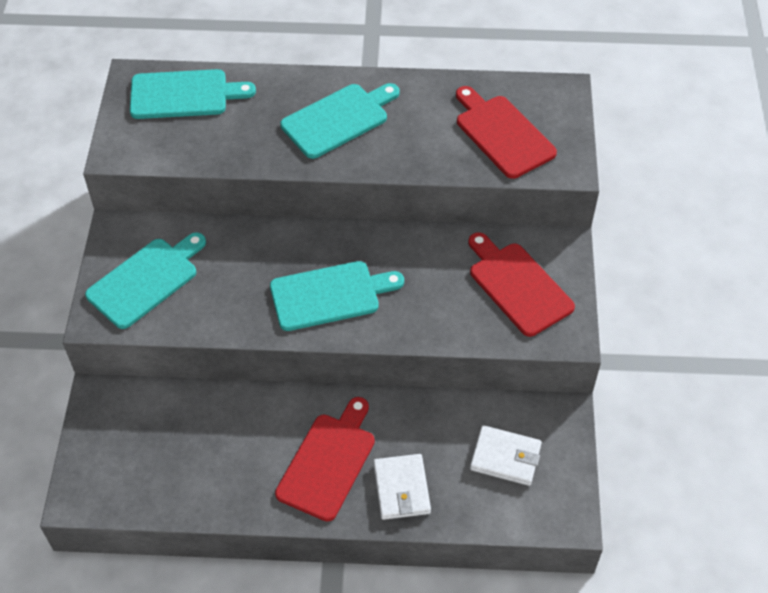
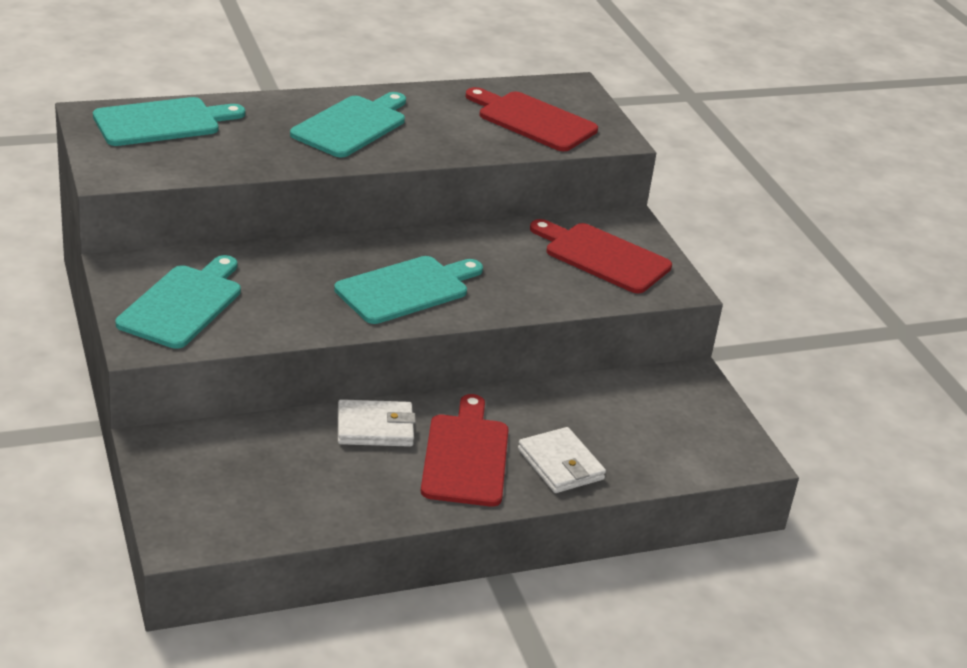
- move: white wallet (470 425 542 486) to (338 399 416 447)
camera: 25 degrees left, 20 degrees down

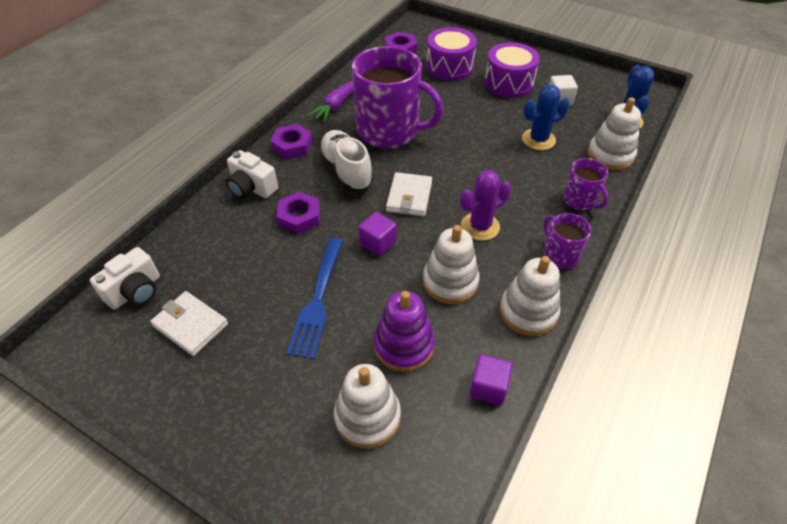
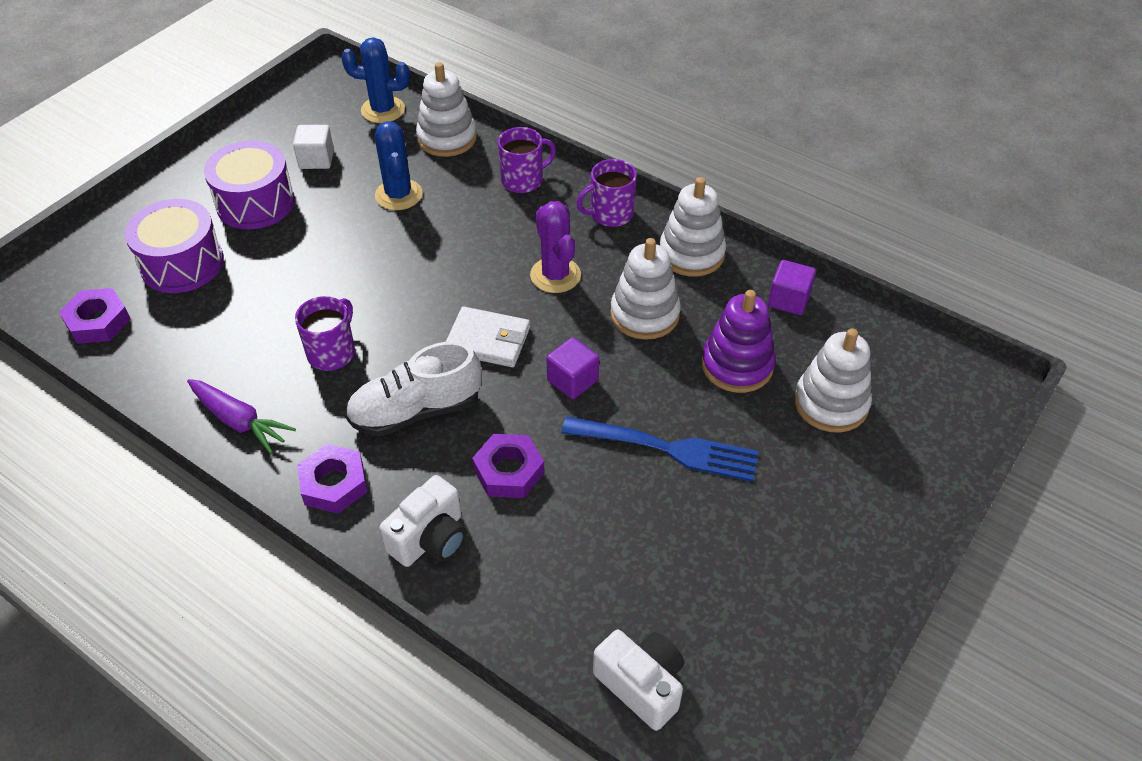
- resize: purple mug (352 46 443 148) = (295 296 355 371) x0.48
- delete: white wallet (150 291 228 356)
camera: 85 degrees left, 0 degrees up

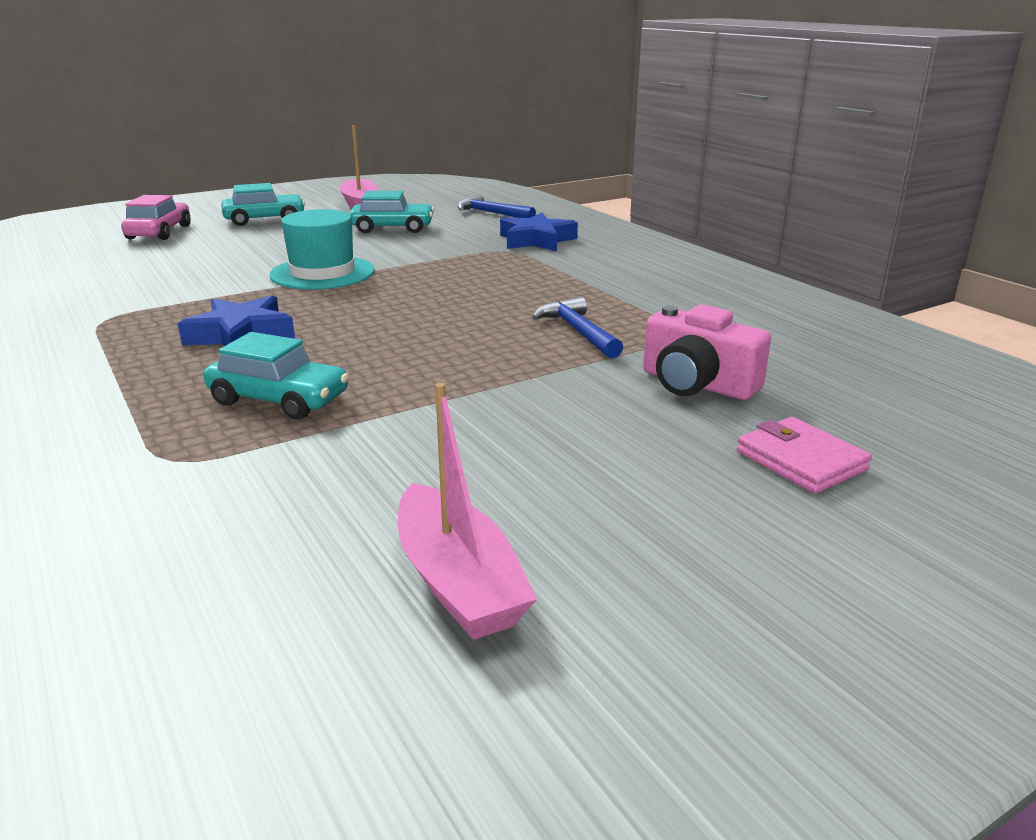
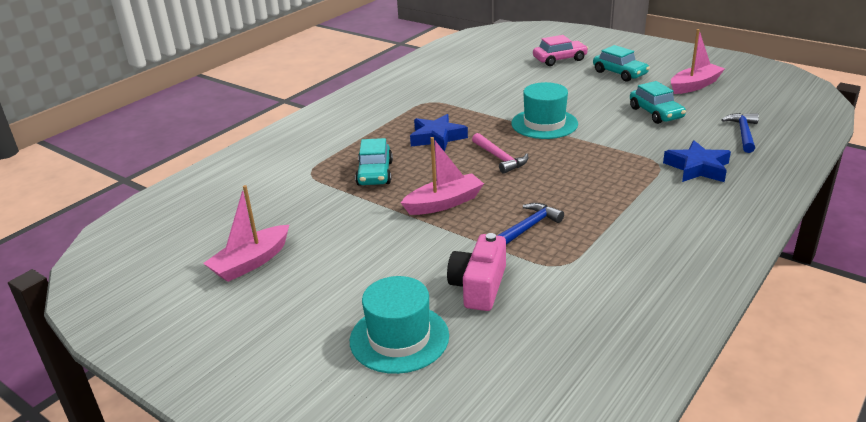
- replace: pink wallet (737 417 872 494) to turquoise hat (350 276 449 374)
- insert: pink boat (401 137 484 215)
- insert: pink hammer (472 133 528 174)
camera: 70 degrees right, 5 degrees up

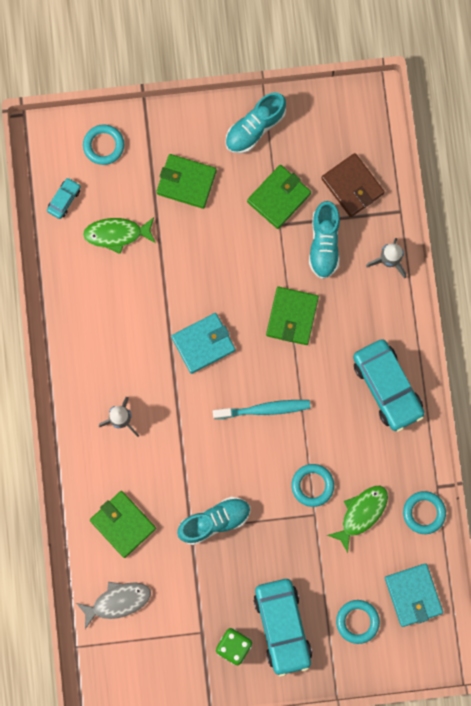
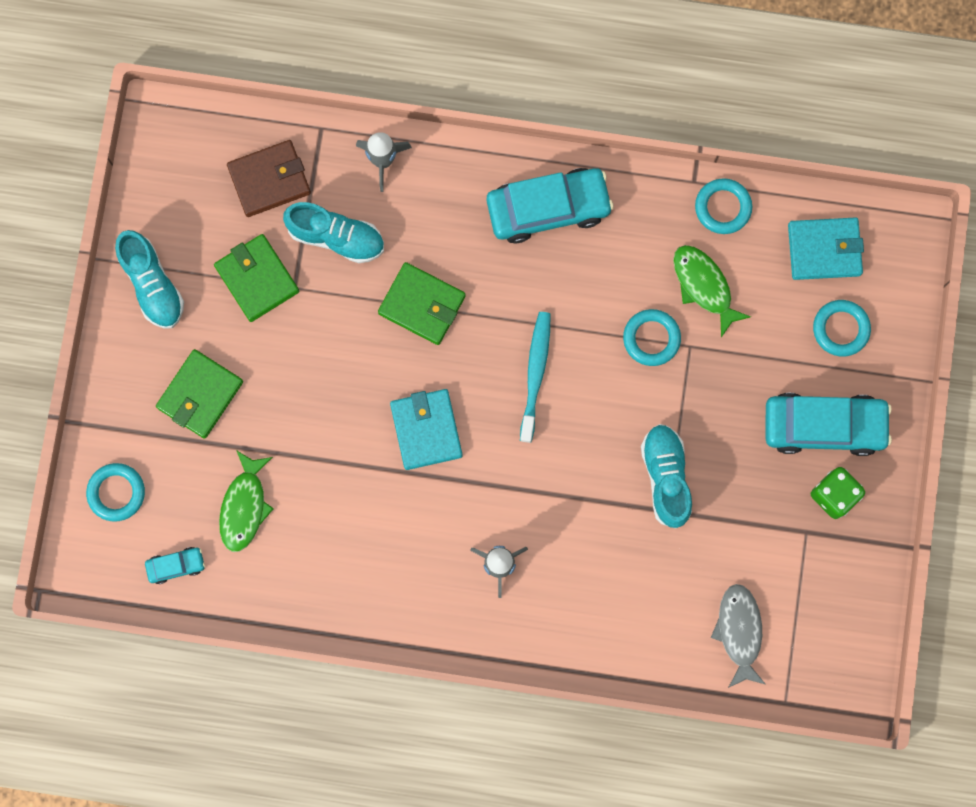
- rotate: turquoise car (47 178 81 219) = (145 547 205 584) 120 degrees clockwise
- delete: green wallet (90 491 156 558)
camera: 75 degrees left, 0 degrees up

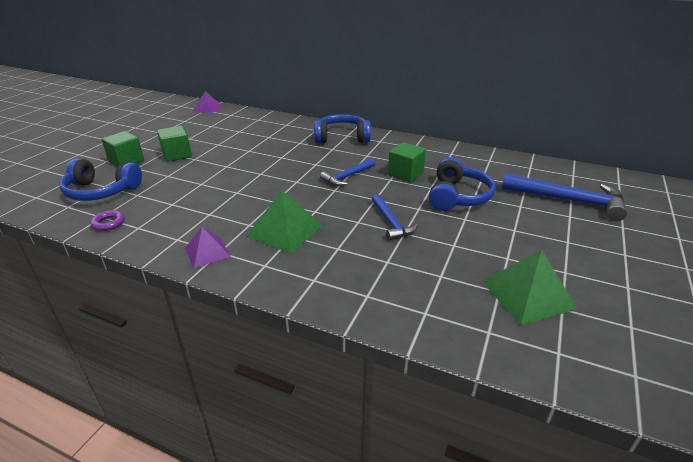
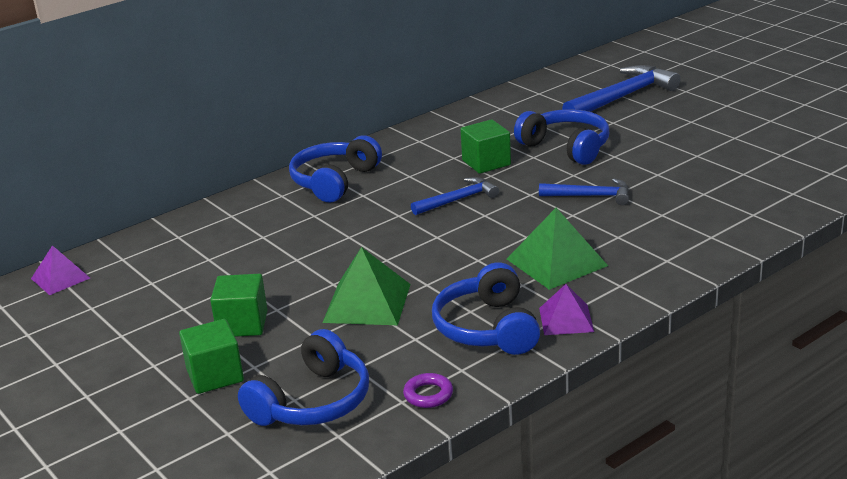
- move: green pyramid (482 250 577 325) to (322 247 411 325)
- rotate: blue hammer (320 158 376 186) = (411 177 499 215) 105 degrees counterclockwise
- insert: blue headphones (432 262 540 355)
camera: 60 degrees left, 5 degrees down

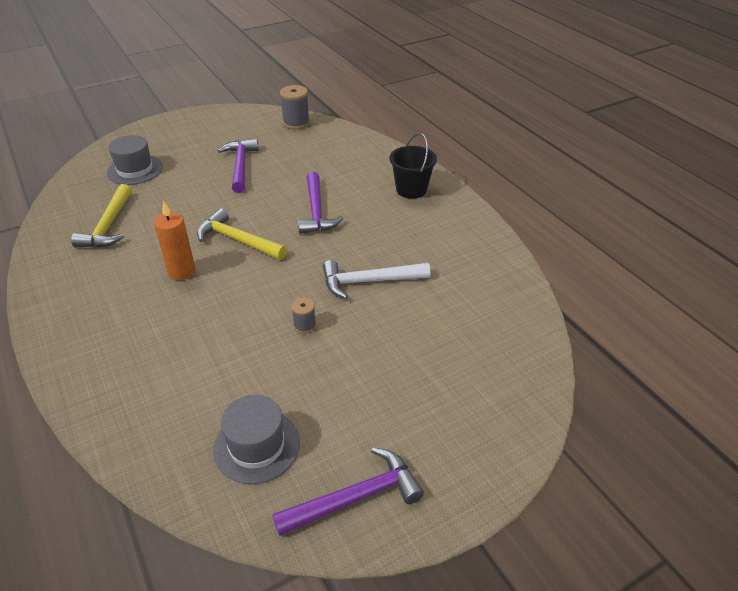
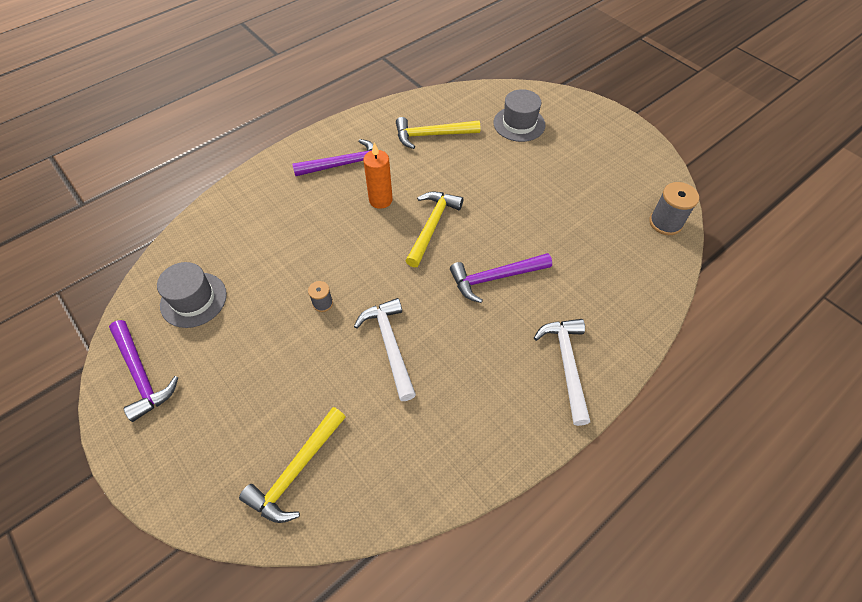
- insert: yellow hammer (239 407 346 523)
- move: purple hammer (218 139 259 193) to (292 139 373 176)
- replace: black bucket (390 133 437 199) to white hammer (534 319 590 426)
camera: 80 degrees right, 15 degrees up

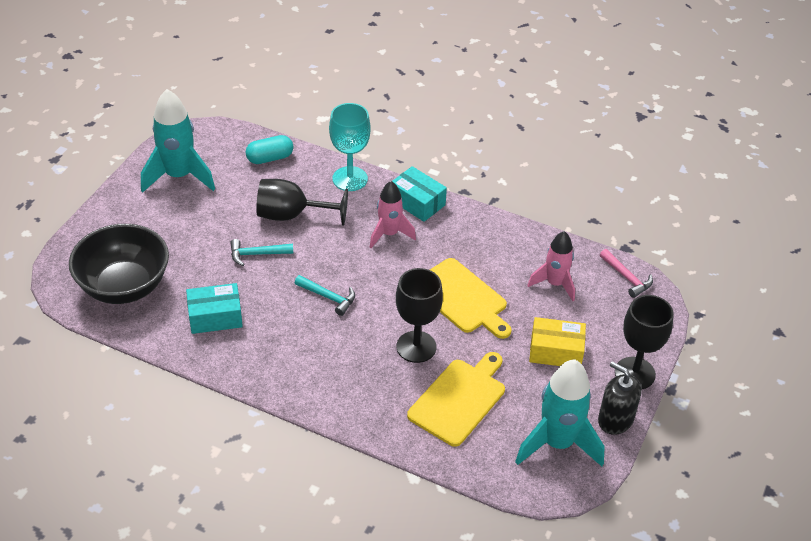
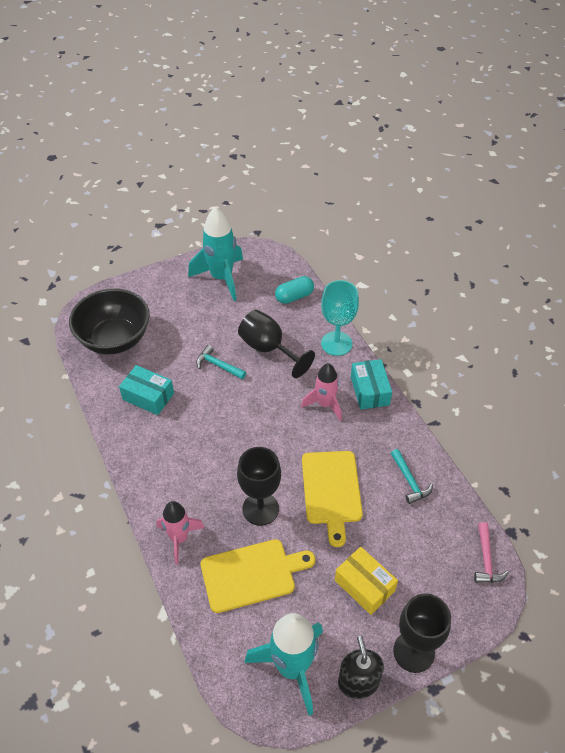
- move: pink rocket (527 231 575 301) to (157 501 205 565)
- rotate: turquoise capsule (246 135 293 164) = (275 276 314 304) 45 degrees counterclockwise
- move: turquoise hammer (295 275 355 316) to (391 449 433 504)
camera: 40 degrees right, 5 degrees up

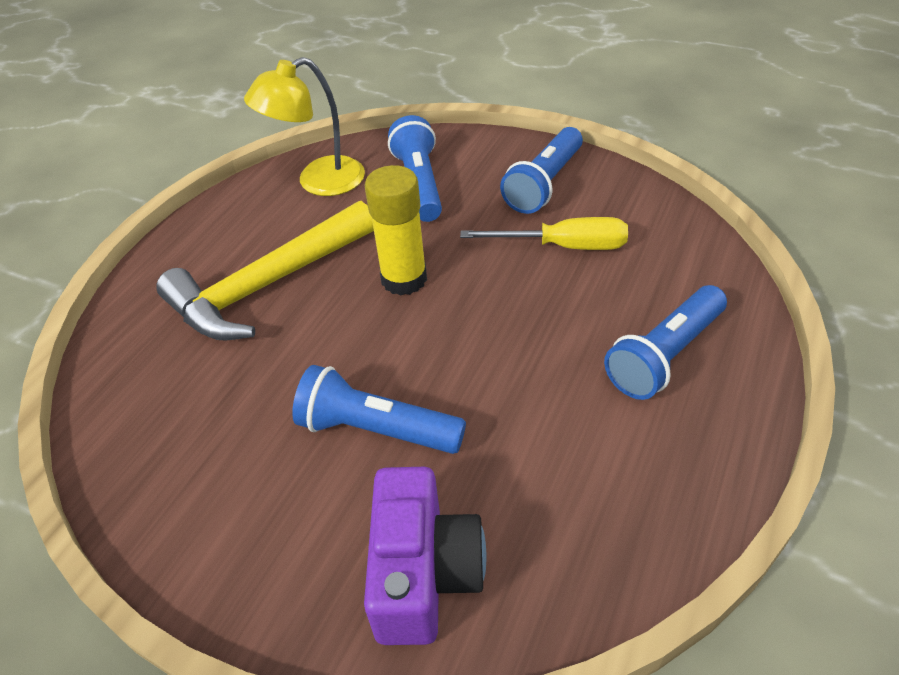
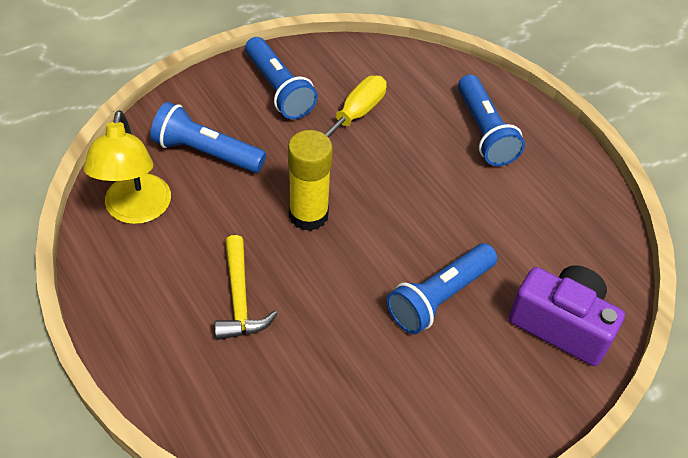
- resize: yellow hammer (156 201 374 341) = (214 235 277 340) x0.57
camera: 65 degrees left, 5 degrees up

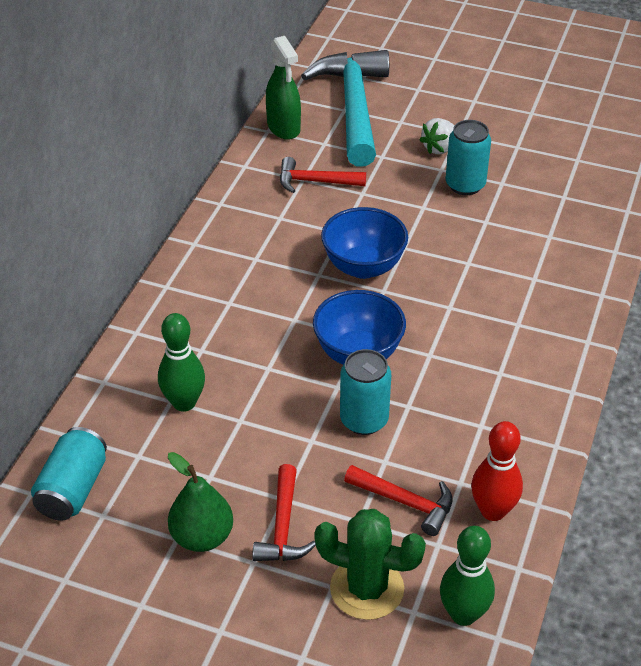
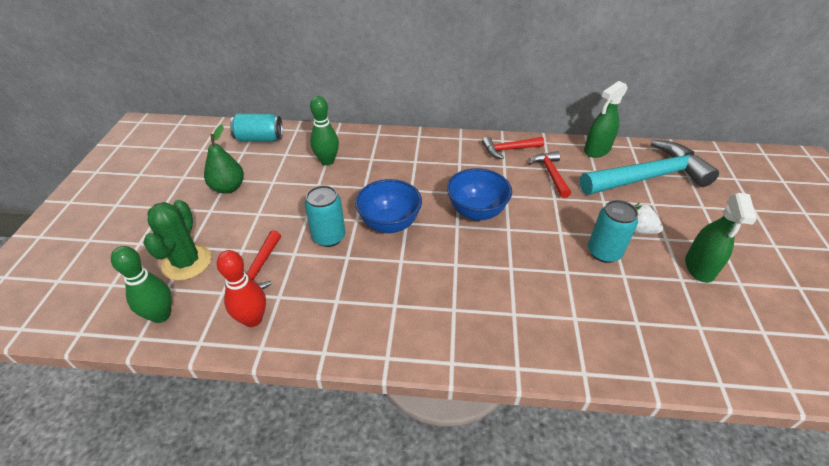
- move: red hammer (252 464 316 561) to (482 137 544 159)
- insert: green spray bottle (685 193 757 283)
camera: 75 degrees right, 0 degrees up

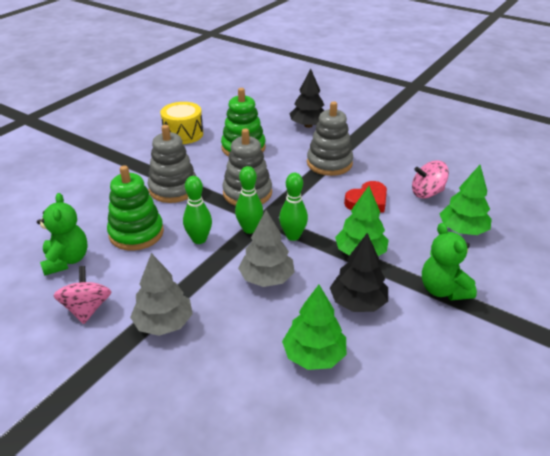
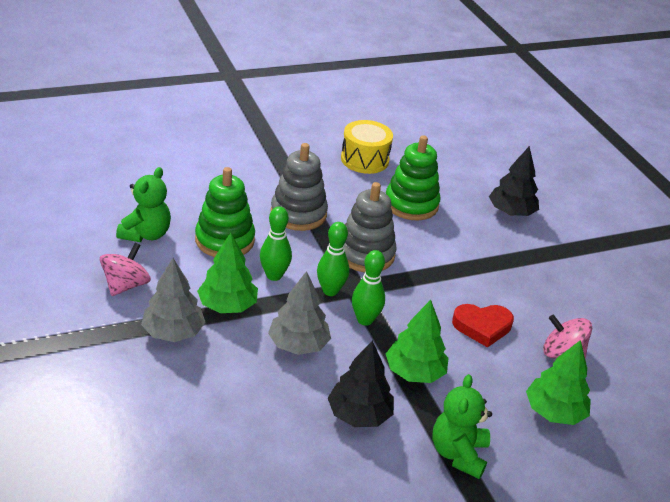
- move: green tree (282 285 346 370) to (197 233 258 313)
- delete: grey stacking toy (307 101 353 176)
camera: 30 degrees right, 0 degrees up

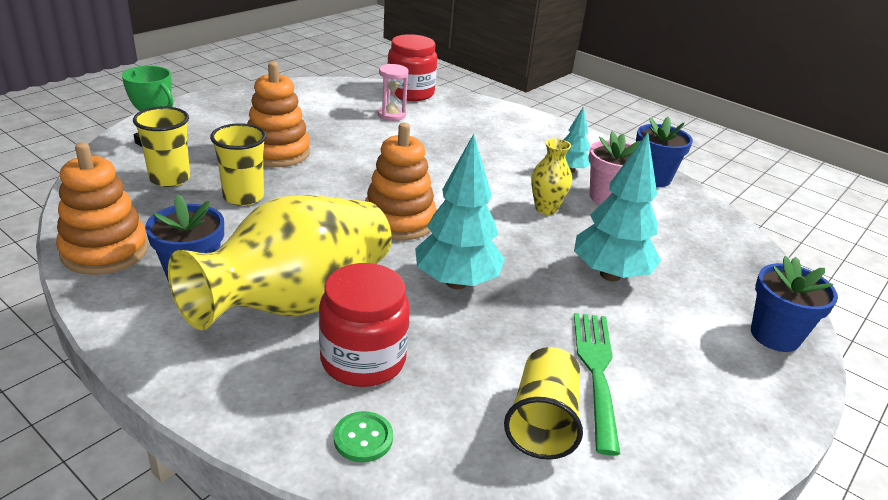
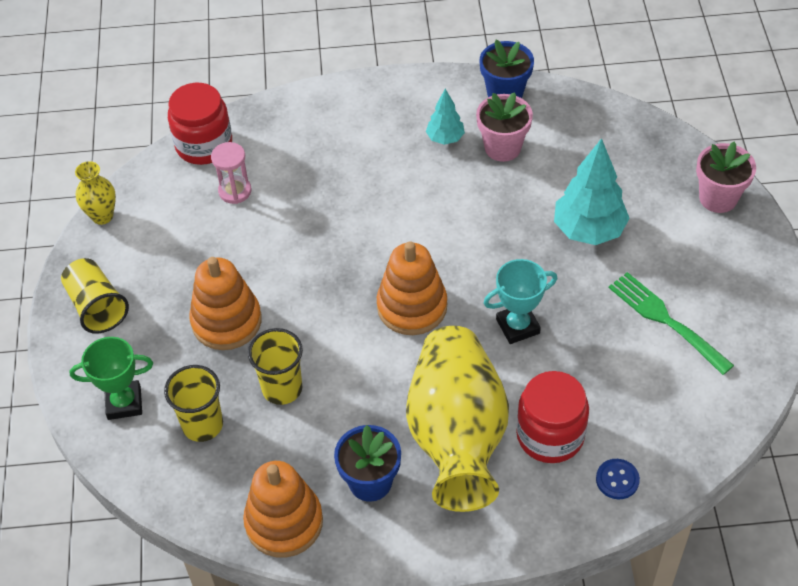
- move: yellow cup (504 347 583 460) to (61 258 129 334)
- move: yellow vase (531 138 572 215) to (75 161 116 225)
- replace: turquoise tree (415 134 505 289) to turquoise trophy (484 259 557 344)
- recolor: green button (334 411 393 462) to blue button (596 459 640 499)
- recolor: blue flower pot (751 256 838 352) to pink flower pot (696 142 756 213)
camera: 40 degrees left, 20 degrees up

